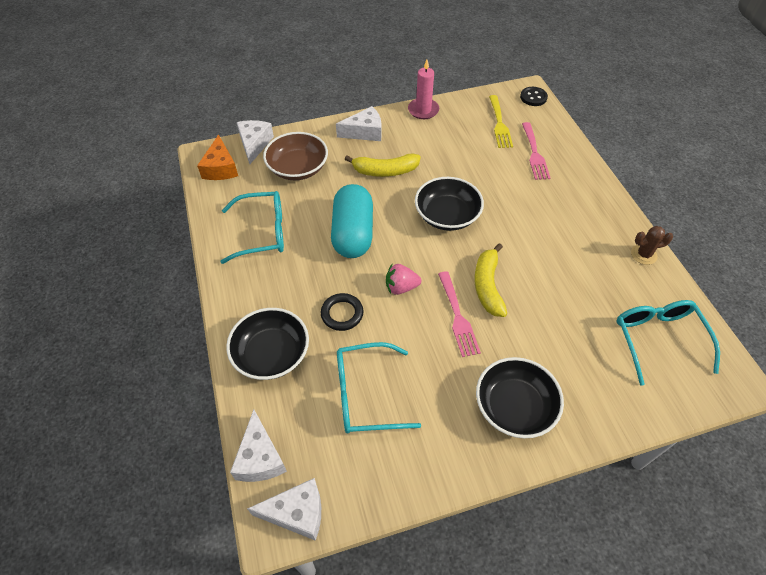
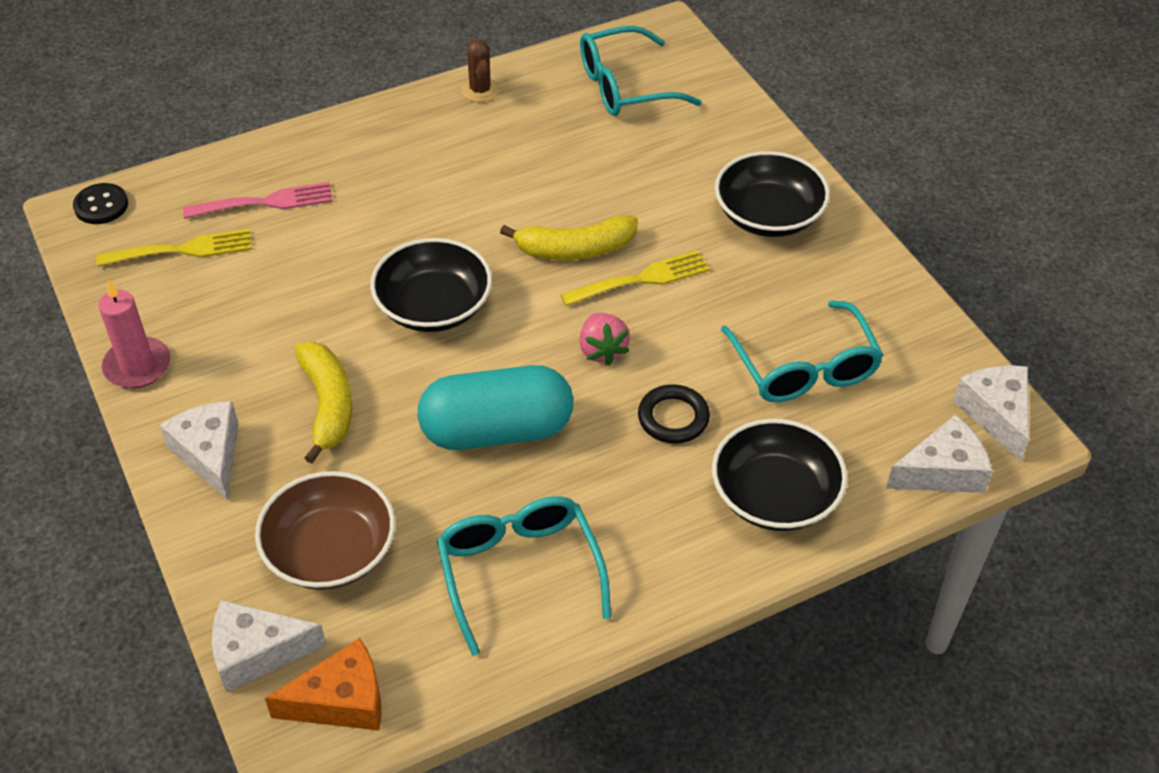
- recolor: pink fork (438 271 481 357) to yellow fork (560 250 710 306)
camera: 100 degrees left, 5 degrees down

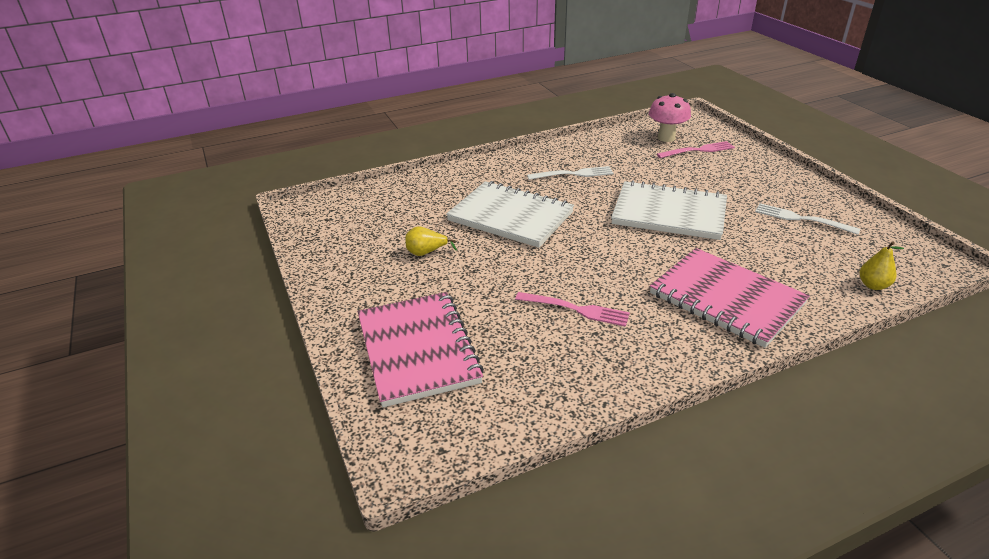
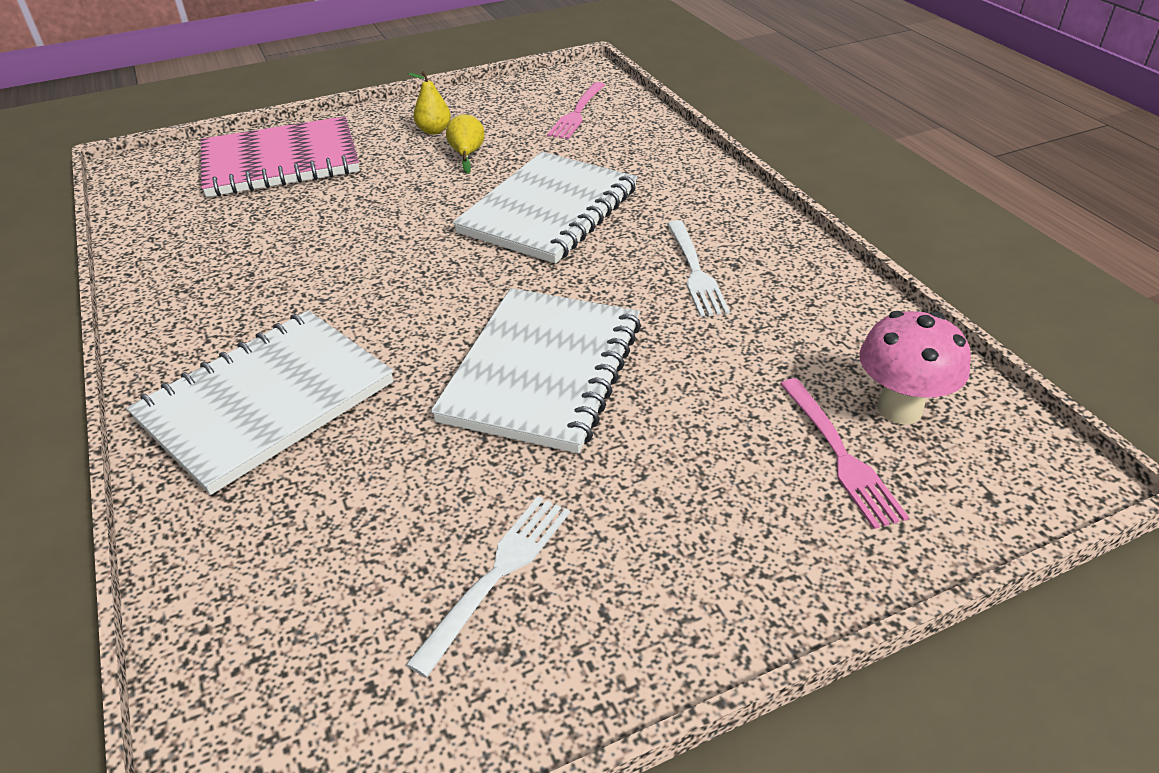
- recolor: pink notebook (650 248 810 348) to white notebook (127 311 393 495)
- move: yellow pear (860 241 904 290) to (408 71 451 135)
- move: pink fork (515 292 630 327) to (547 82 605 139)
camera: 90 degrees right, 5 degrees up

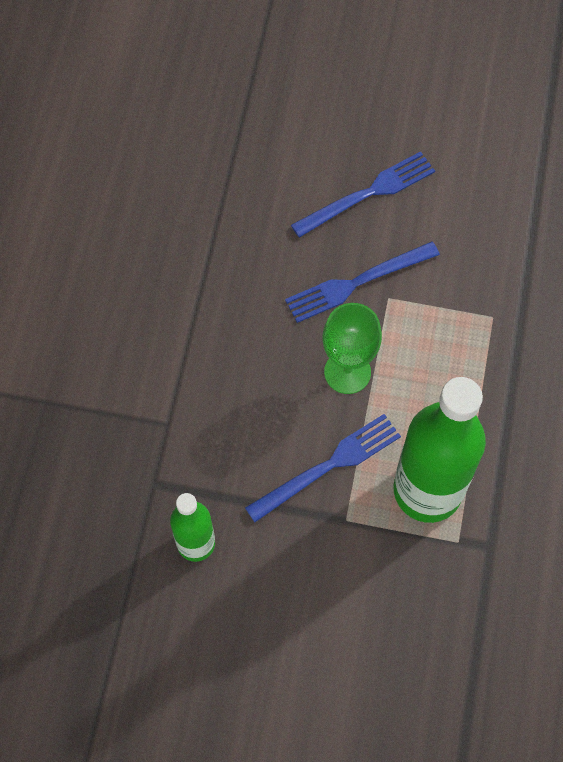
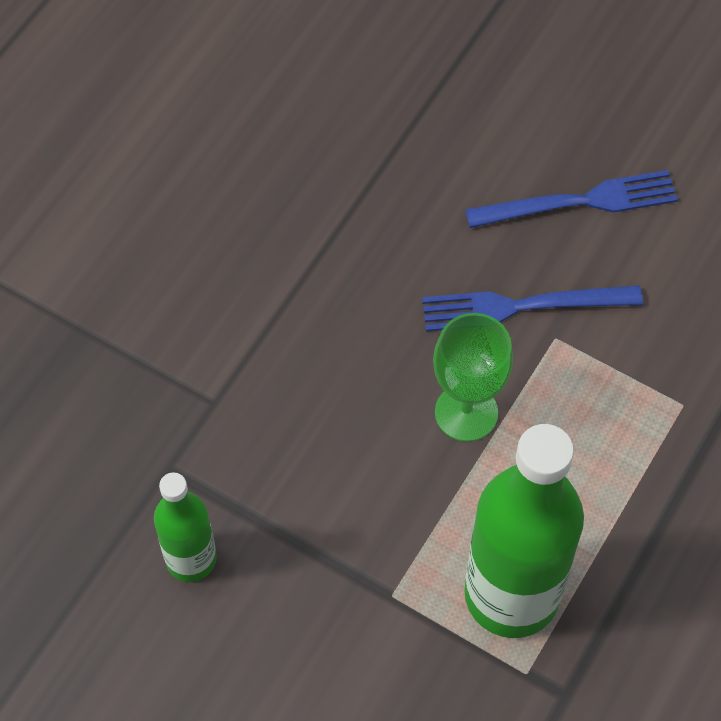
- delete: blue fork (245 414 401 522)
camera: 20 degrees right, 5 degrees down

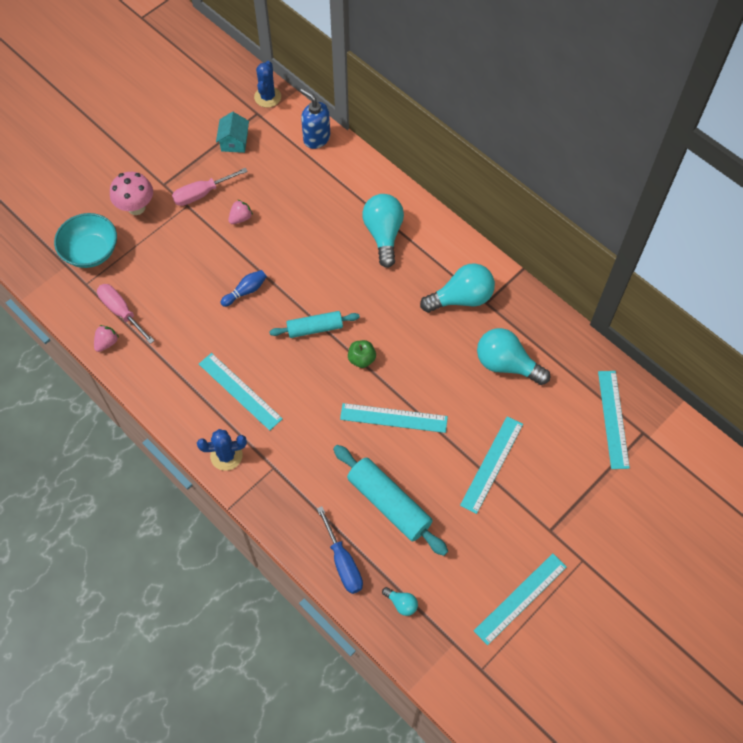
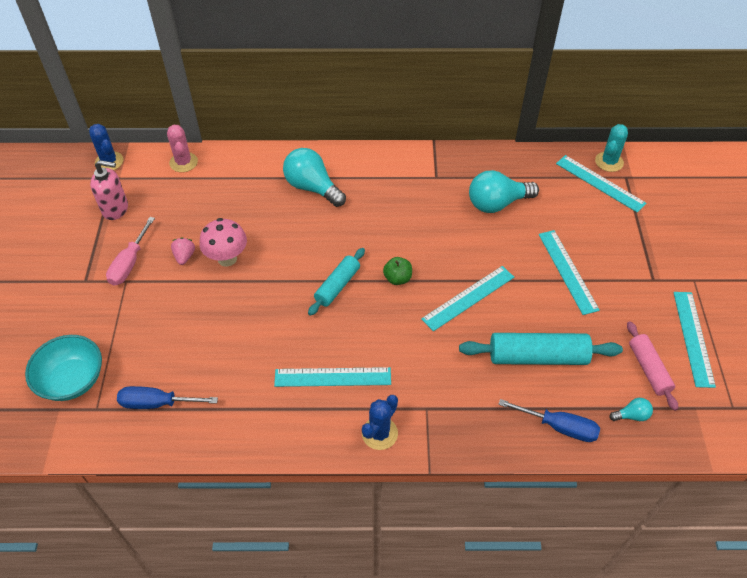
- replace: turquoise house (216 112 249 153) to pink soap dispenser (90 160 128 220)
- recolor: pink screwdriver (97 284 155 344) to blue screwdriver (117 386 218 409)
- replace: blue soap dispenser (300 89 330 149) to pink cactus (167 125 198 172)
- move: pink mushroom (110 172 153 215) to (199 218 247 267)
- insert: turquoise cactus (595 124 628 172)
- insert: pink rolling pin (627 321 678 411)
- delete: pink strawberry (94 325 119 352)
- delete: blue bowling pin (220 270 267 307)
- delete: turquoise light bulb (420 263 495 313)
camera: 45 degrees left, 10 degrees down

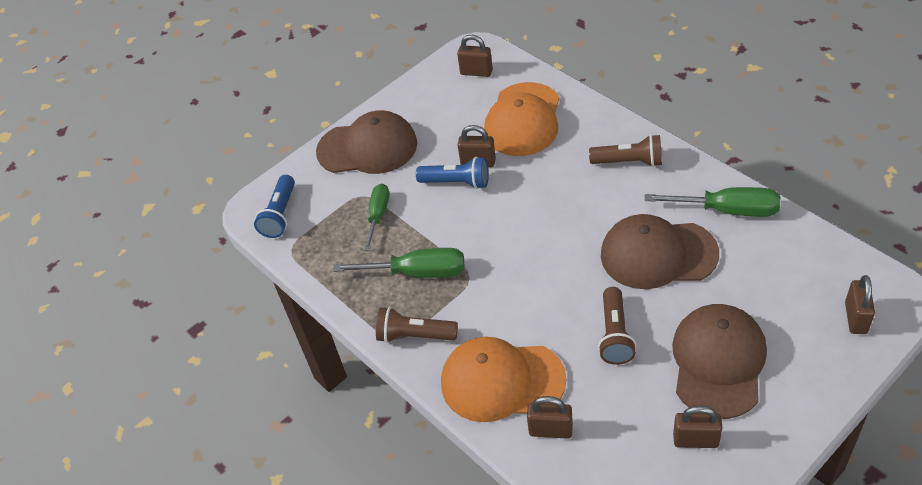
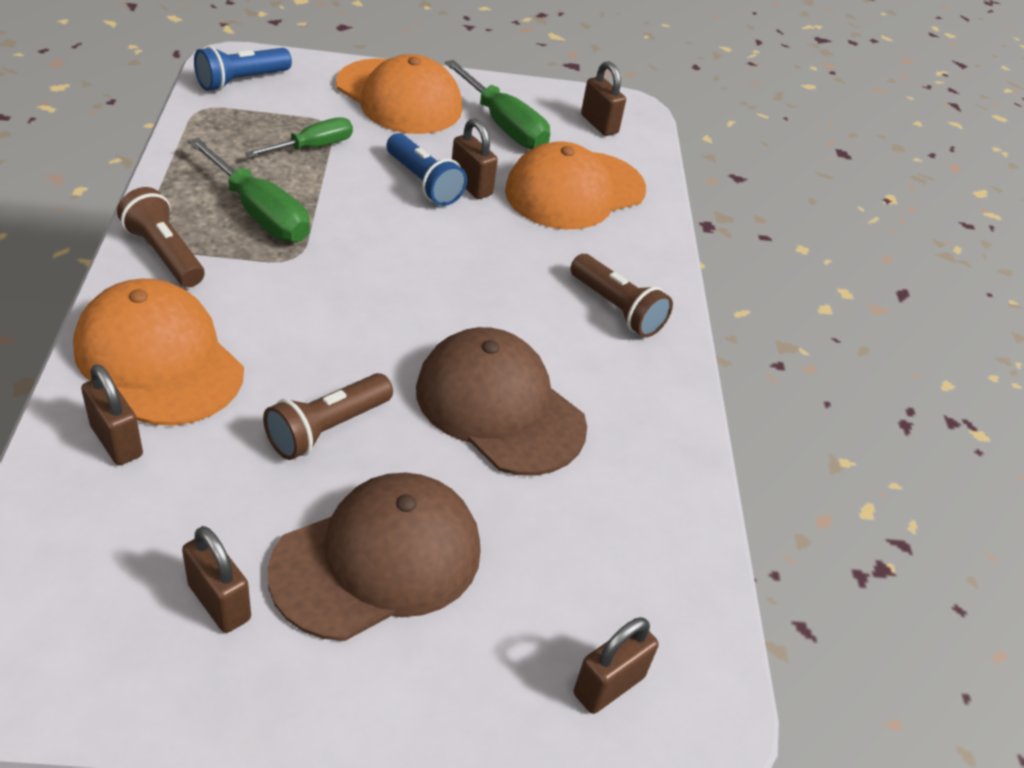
- recolor: brown cap (316 110 417 174) to orange cap (336 54 462 134)
- move: green screwdriver (645 187 780 217) to (445 60 550 149)
camera: 30 degrees right, 5 degrees down

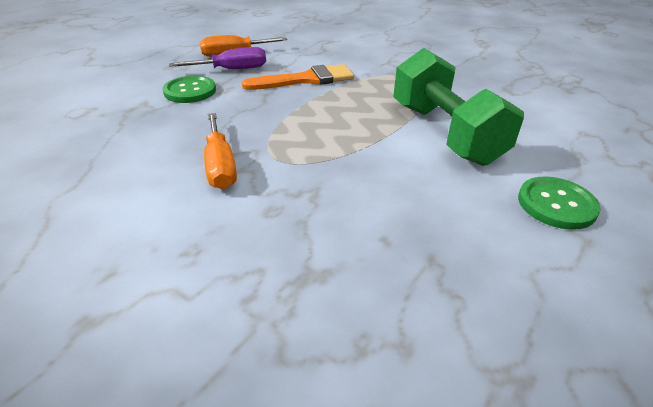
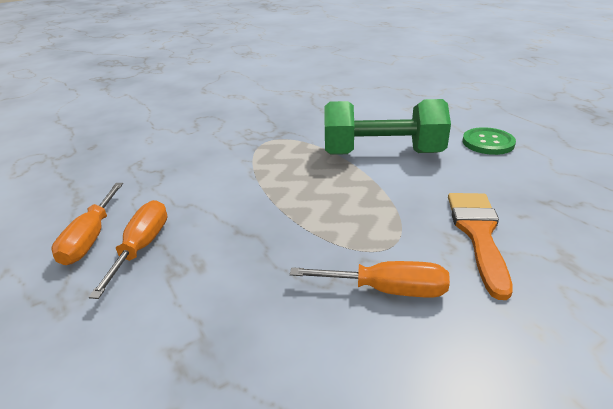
- recolor: purple screwdriver (169 47 266 69) to orange screwdriver (88 200 167 299)
- move: orange brush (242 64 354 90) to (448 193 513 300)
- delete: green button (163 76 216 103)
camera: 65 degrees left, 5 degrees down

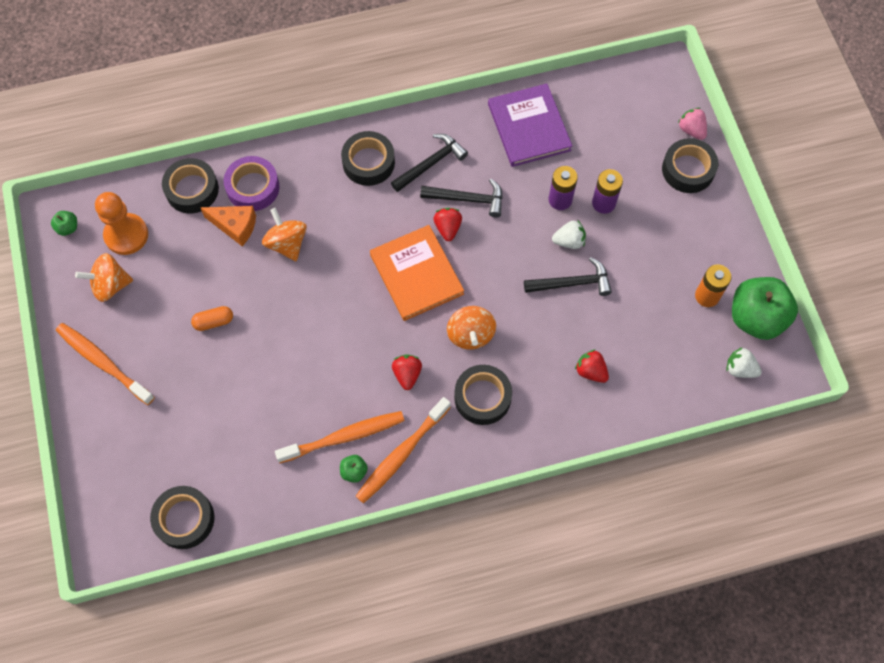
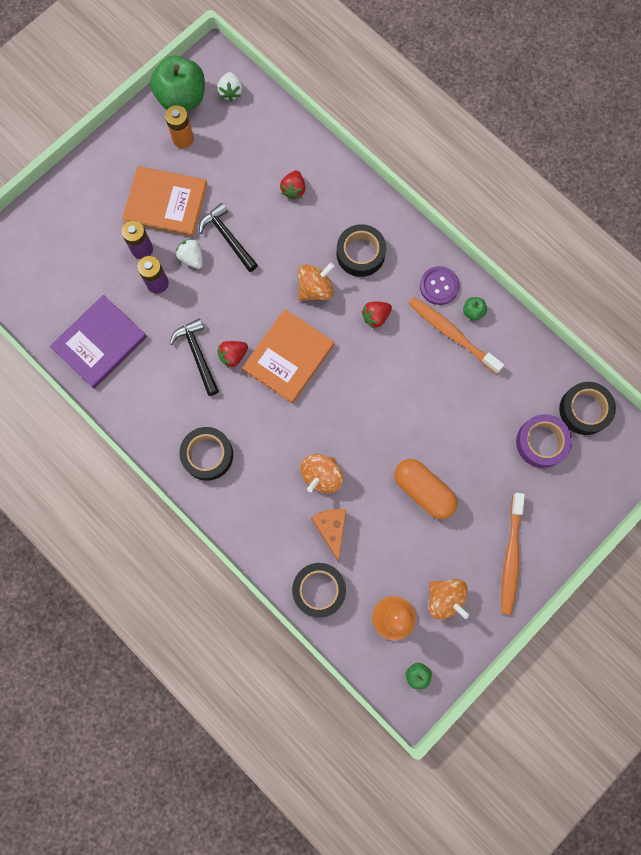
- insert: orange book (122 166 207 237)
- resize: orange capsule (191 306 233 331) = (394 459 458 519) x1.85
- replace: orange toothbrush (356 397 451 503) to purple button (420 266 460 305)
- move: purple tape (224 156 280 211) to (516 414 572 468)
- delete: black hammer (391 134 468 192)
- delete: black tape (662 138 718 193)
- delete: pink strawberry (678 108 707 140)
camera: 120 degrees left, 10 degrees up

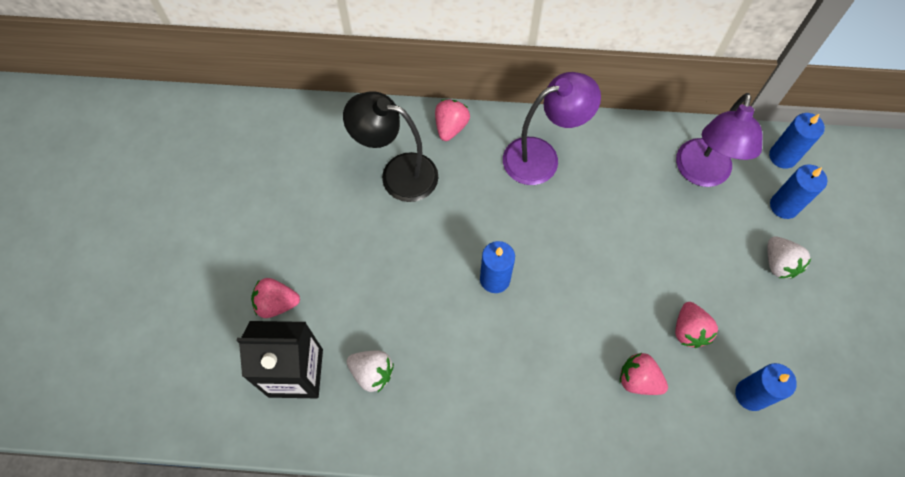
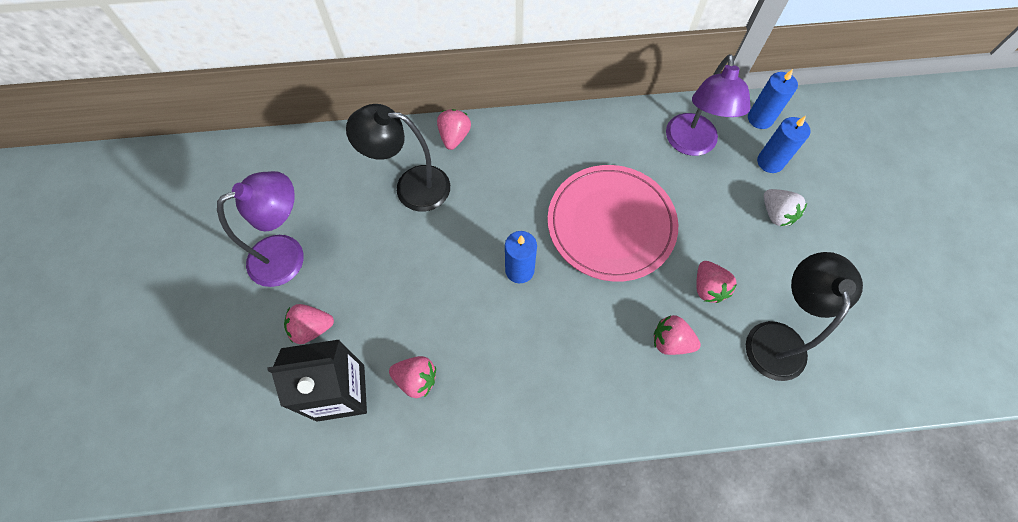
- move: purple lamp (503 72 601 185) to (217 171 304 287)
- recolor: white strawberry (346 350 394 392) to pink strawberry (389 356 436 398)
- insert: pink plate (547 165 678 282)
- replace: blue candle (735 363 797 411) to black lamp (746 252 863 381)
camera: 10 degrees left, 0 degrees up

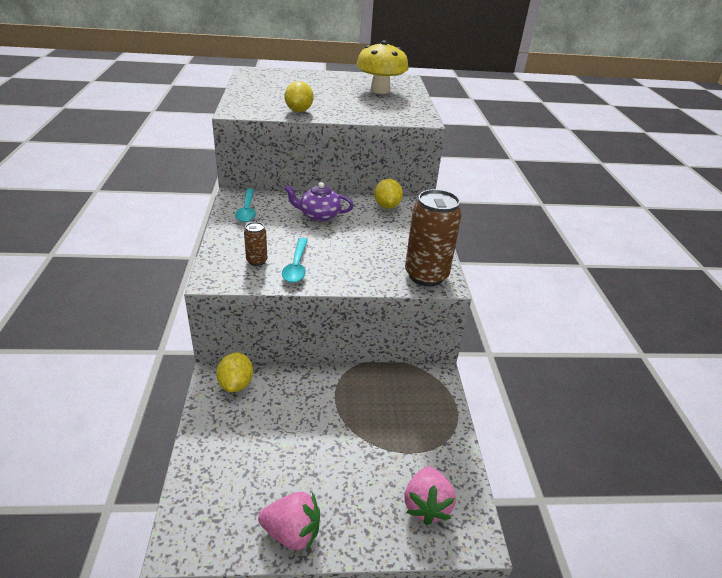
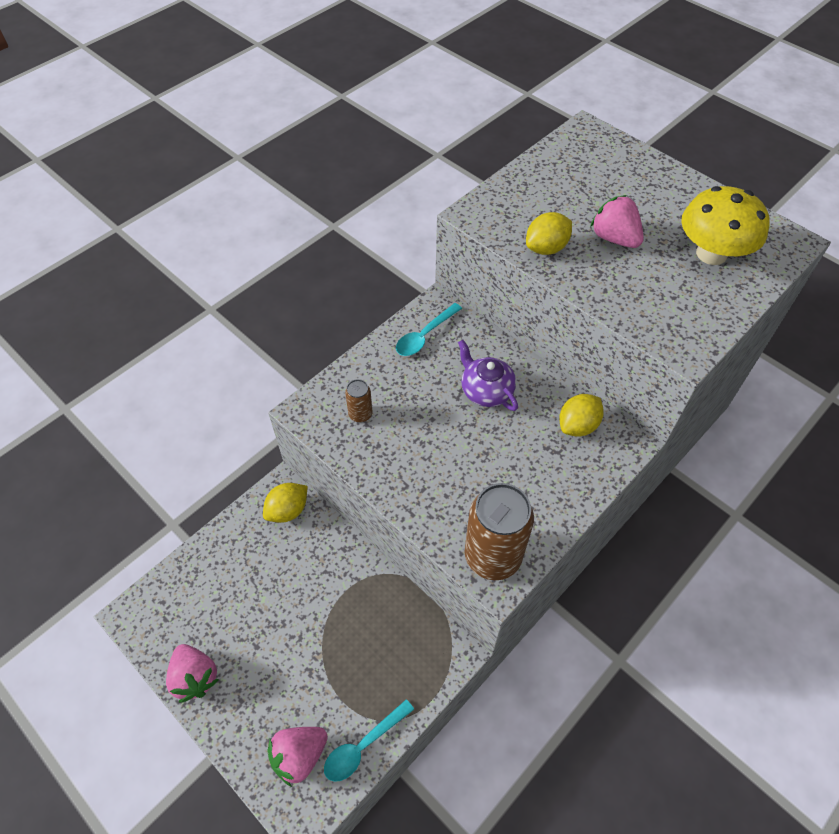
- move: turquoise spoon (282 238 308 283) to (324 699 414 782)
- insert: pink strawberry (590 195 644 248)
camera: 50 degrees right, 20 degrees up

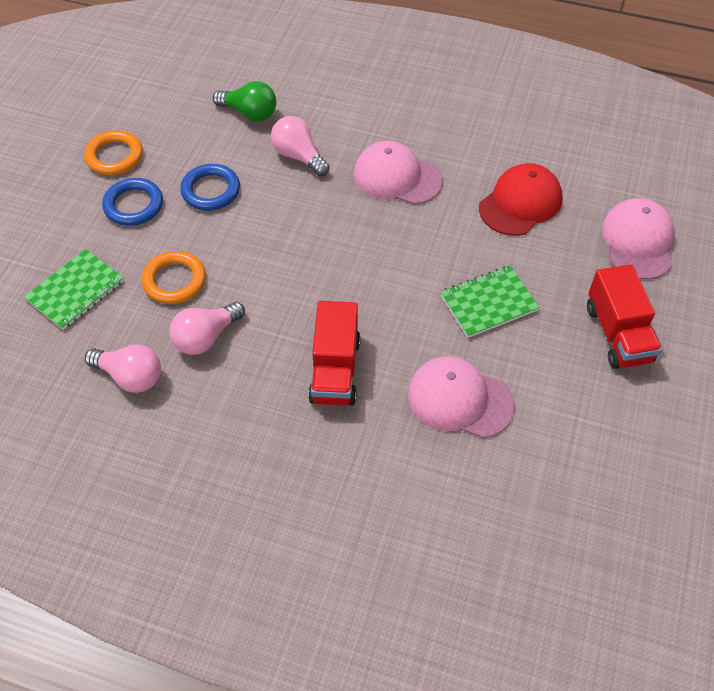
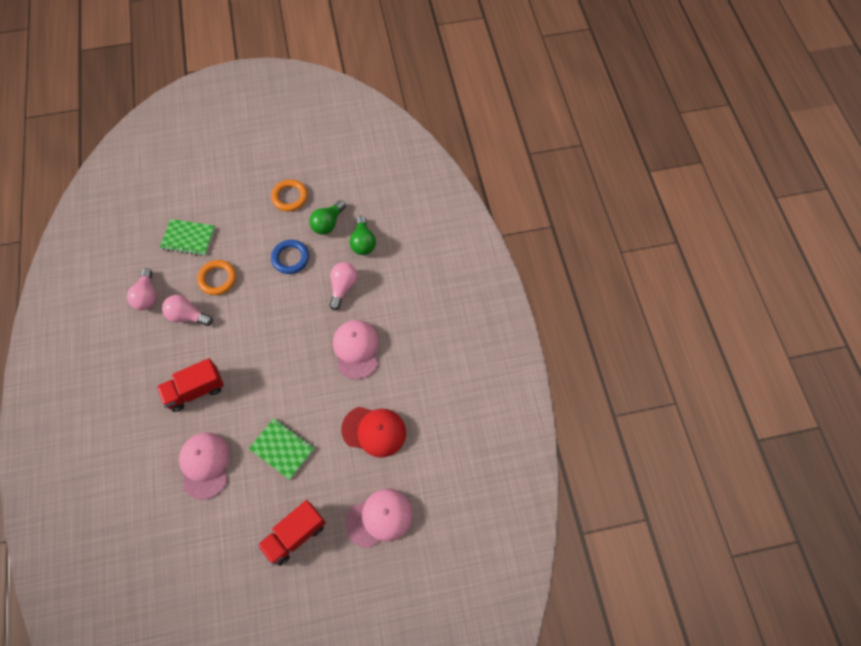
- insert: green light bulb (309 200 346 235)
- delete: blue ring (102 178 163 226)
camera: 60 degrees right, 10 degrees up

